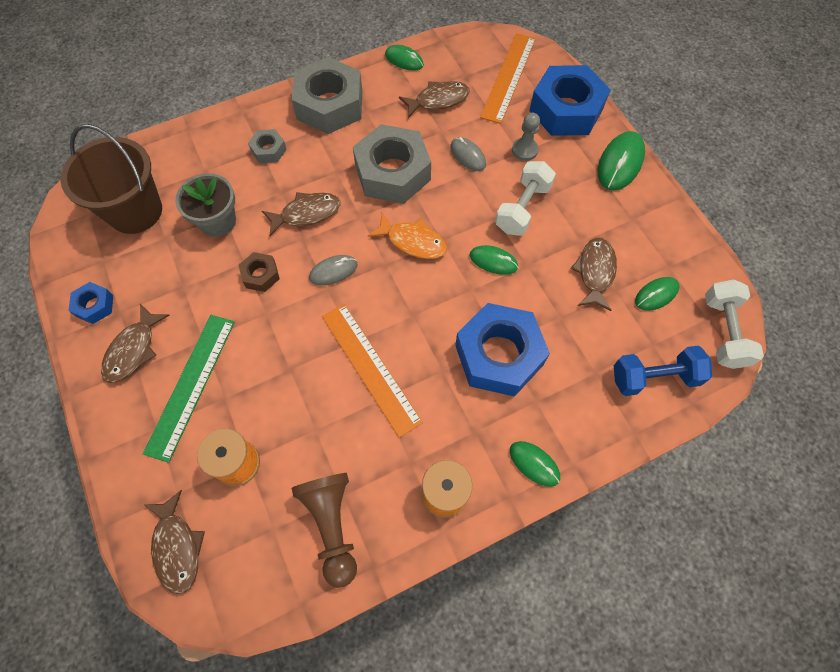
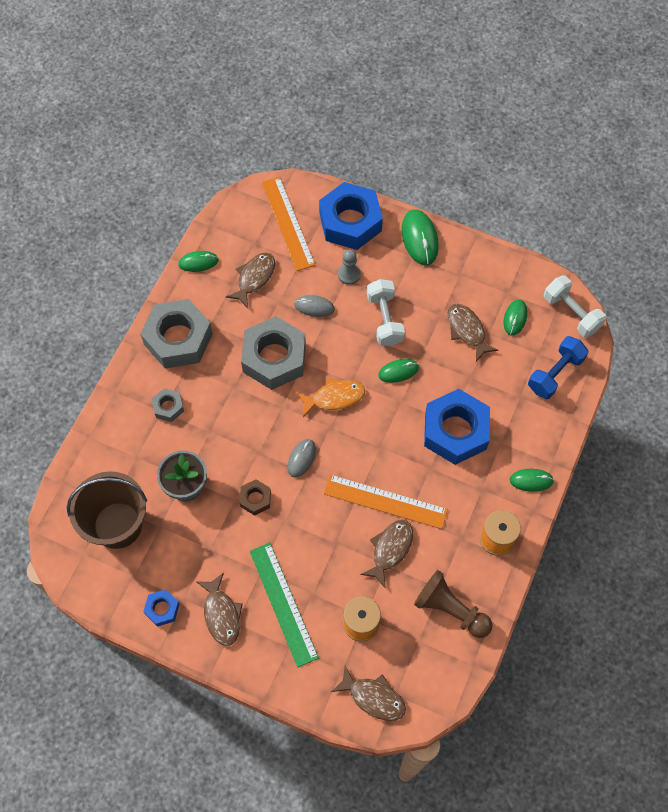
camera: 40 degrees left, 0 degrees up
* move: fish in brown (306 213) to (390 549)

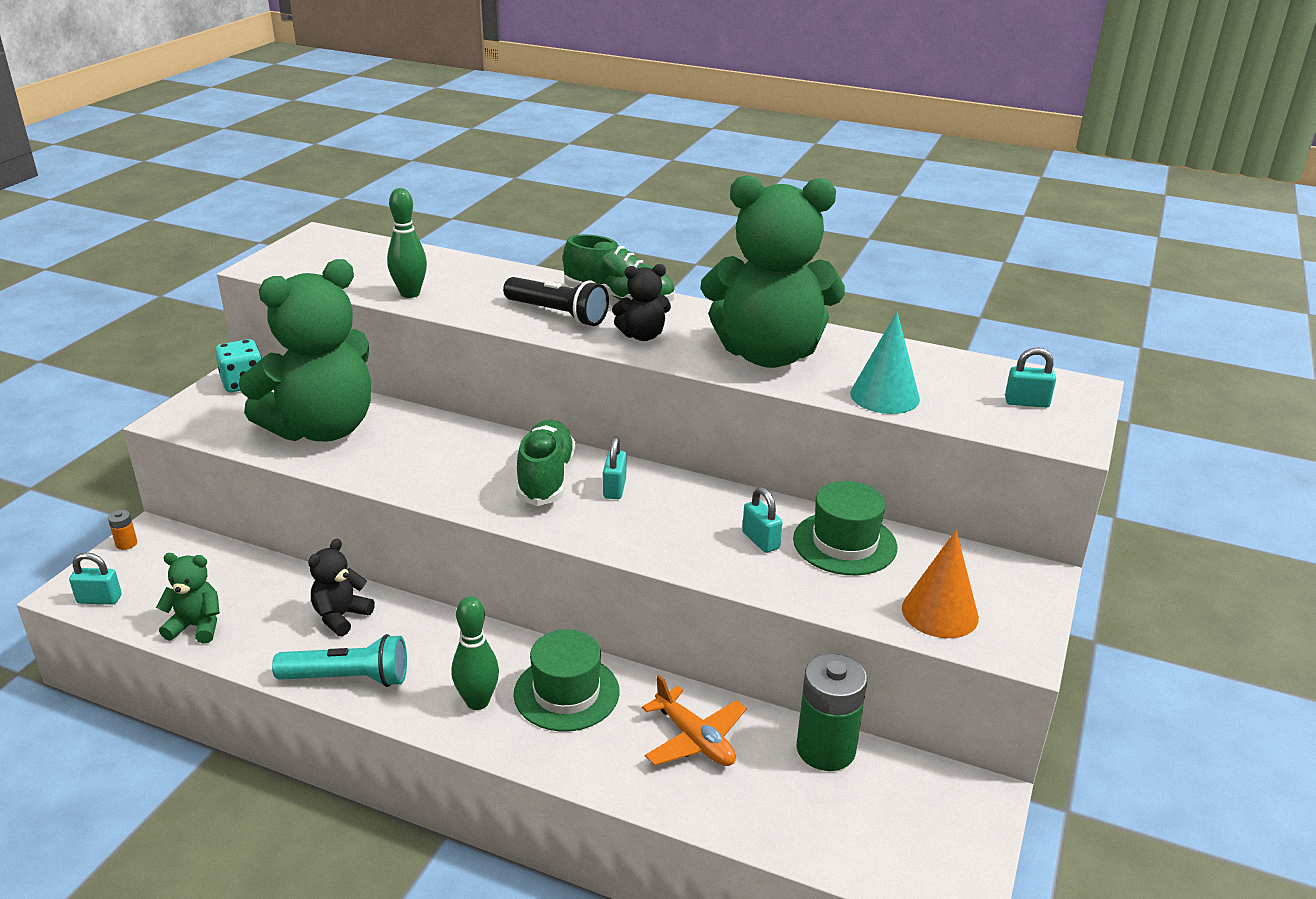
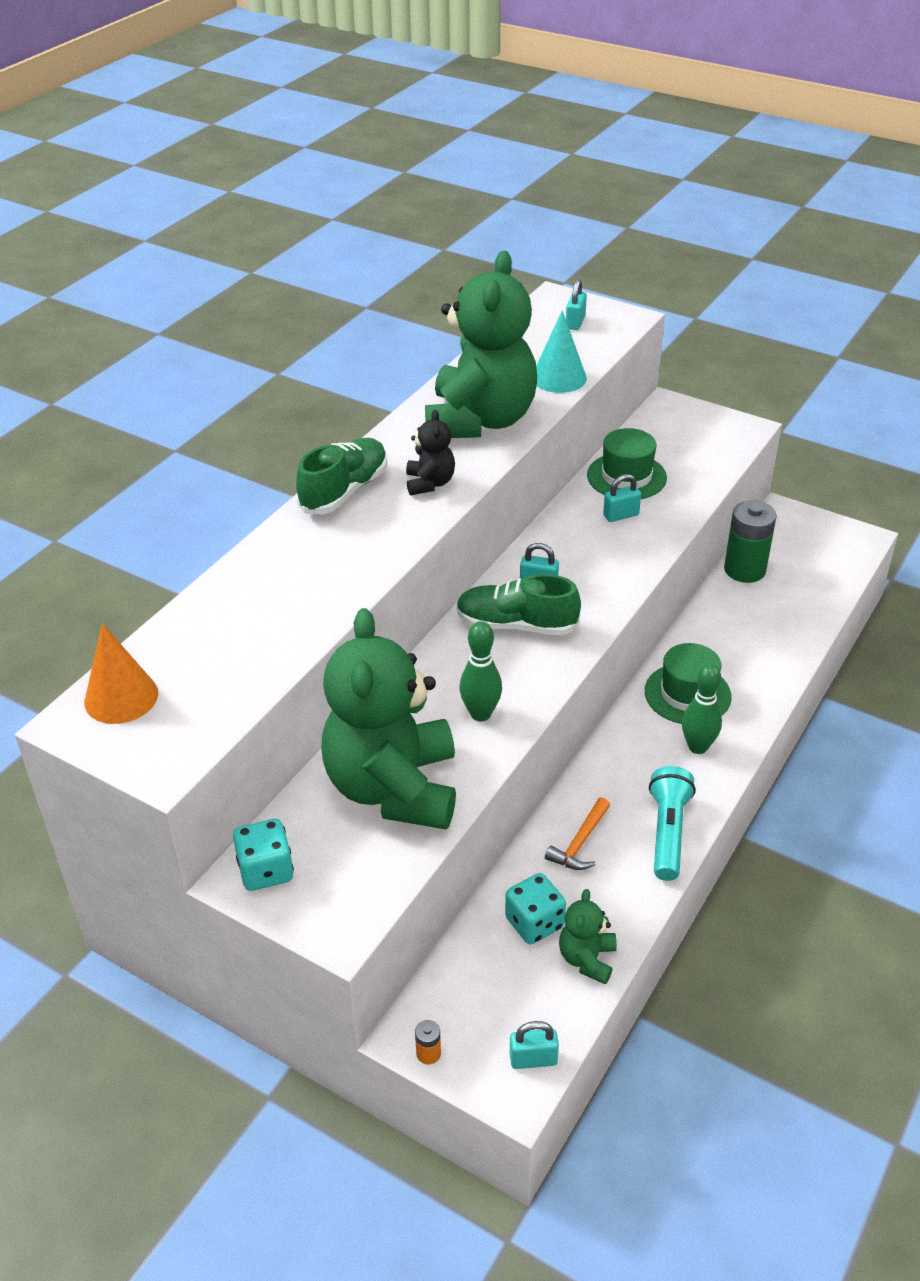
camera: 80 degrees left, 10 degrees up
* delete: flashlight in black (558 314)
* delete: plane in orange (694 739)
* insert: dice in turquoise (534 923)
* move: bowling pin in green (410 294) to (480 714)
* move: cone in orange (940 612) to (121 697)
* replace: teddy bear in black (341 616) to hammer in orange (580 843)
* rotate: padlock in turquoise (99 599) = (533 1059) 75 degrees clockwise
* rotate: teddy bear in green (322 429) = (393 788) 150 degrees counterclockwise

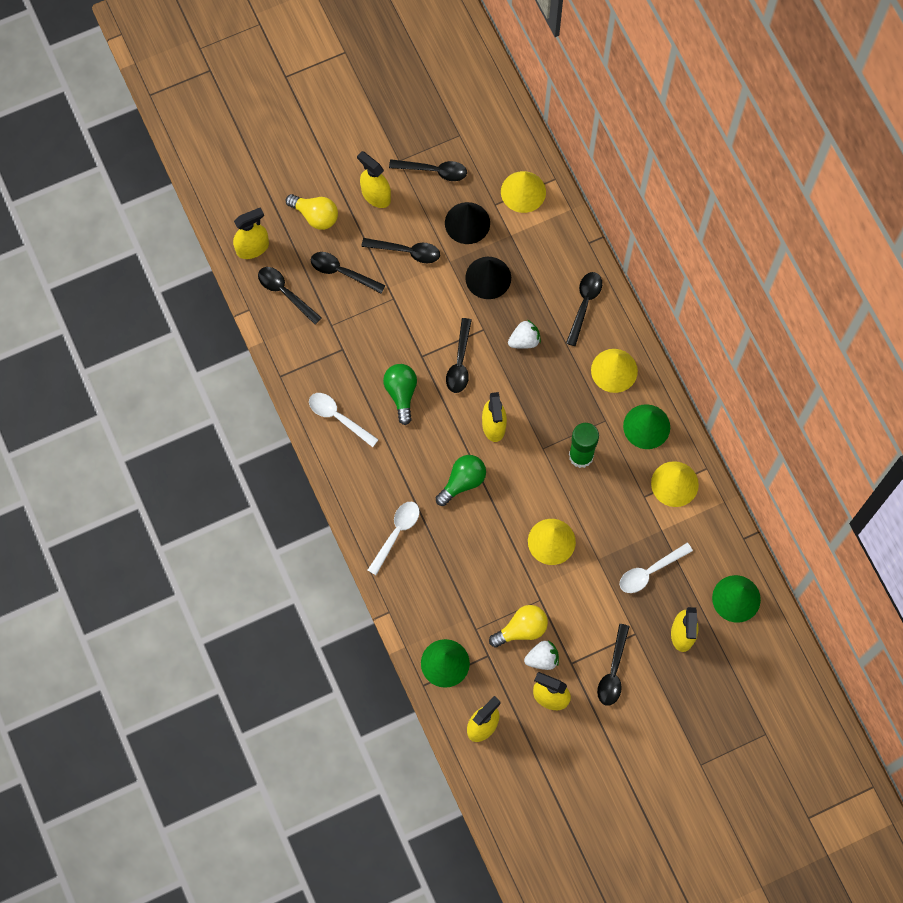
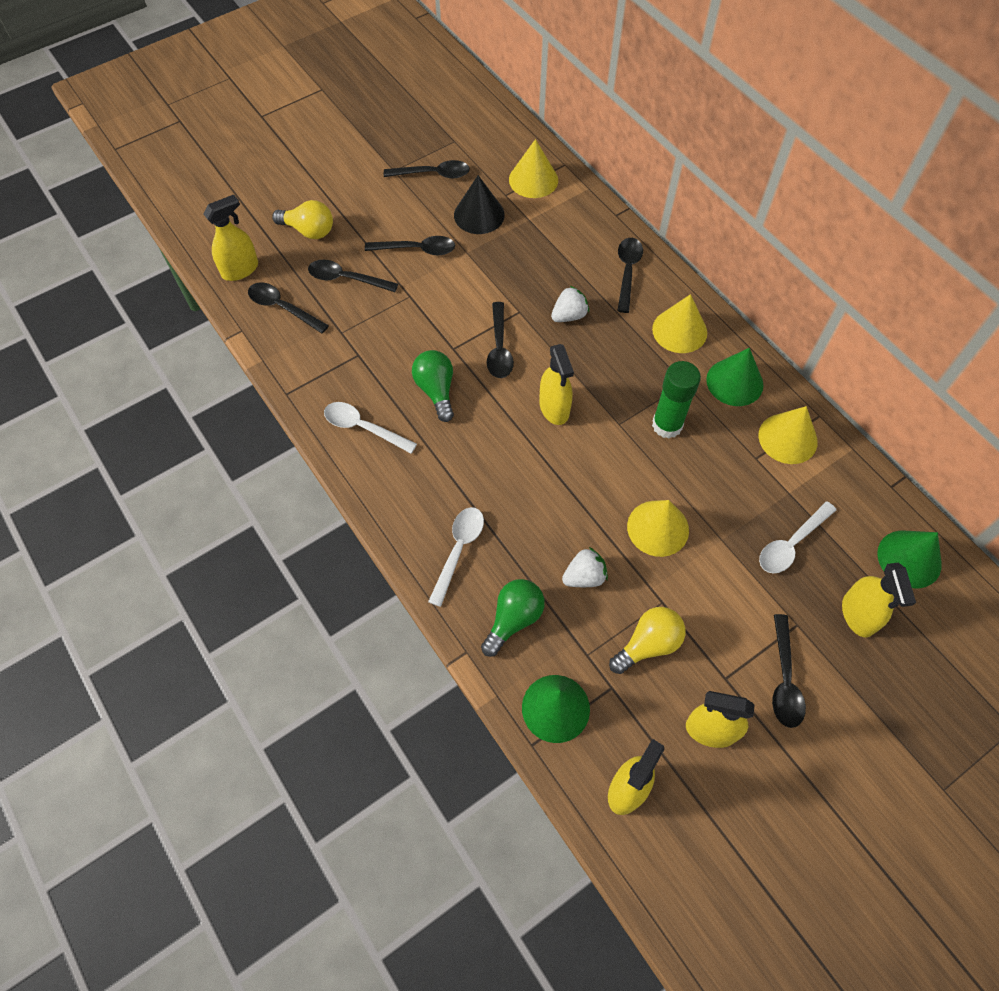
camera: 10 degrees left, 10 degrees down
* delete: spray bottle in yellow (376 195)
* delete: cone in black (488 277)
* move: light bulb in green (462 482) to (513 619)
* move: strawberry in white (542 659) to (584 576)

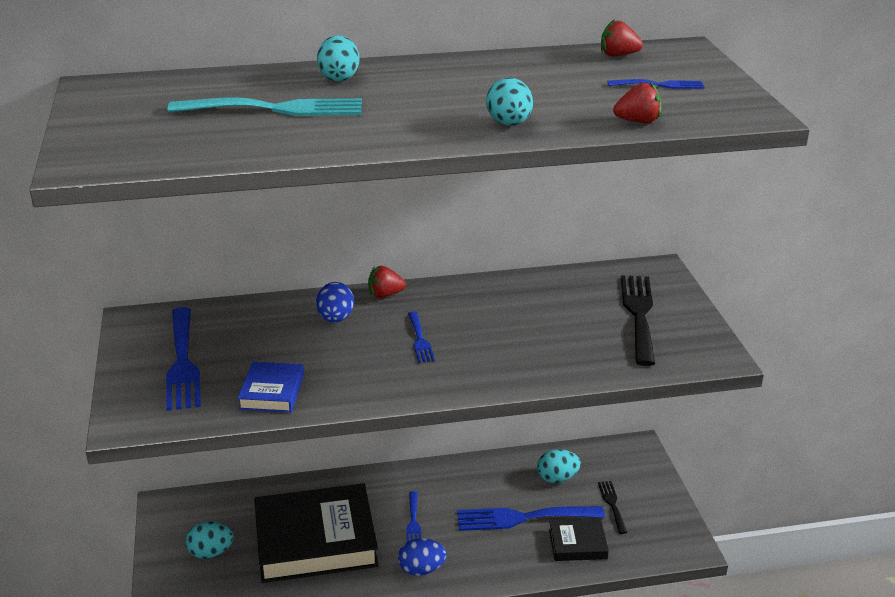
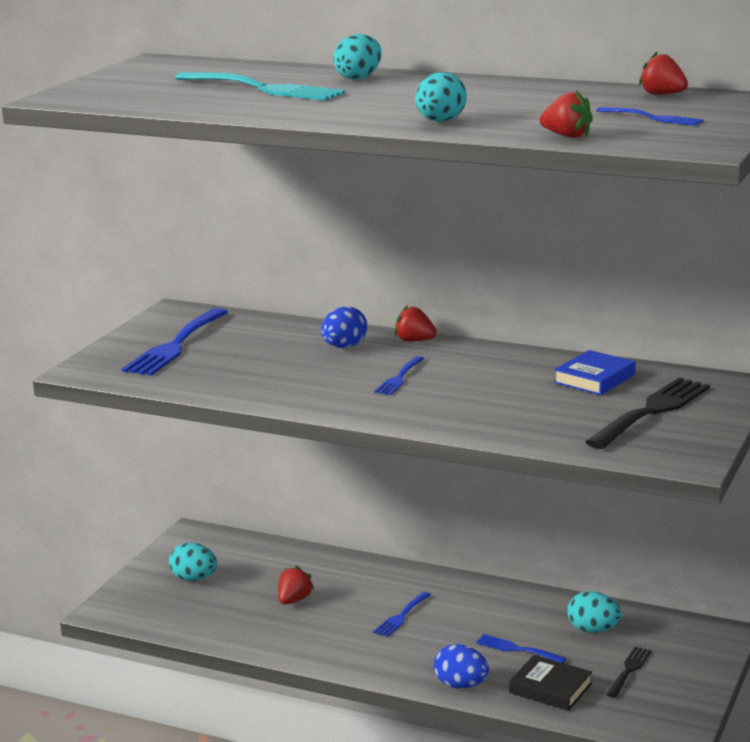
camera: 35 degrees right, 10 degrees down
* move: book in blue (272 392) to (594 379)
* move: egg in blue (421 569) to (461 685)
* replace: book in black (315 540) to strawberry in red (294 600)
* resize: fork in blue (523 518) = (516 649) x0.52

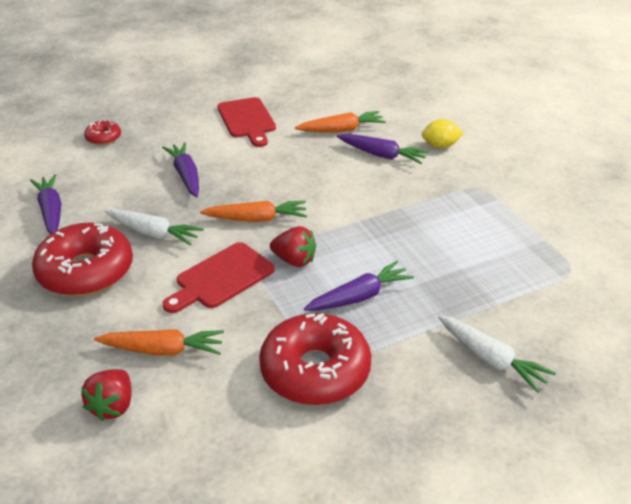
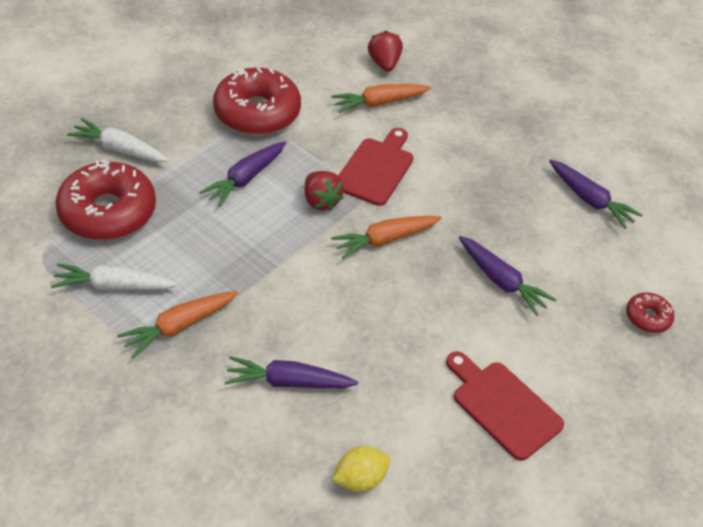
camera: 155 degrees right, 10 degrees up
* move: donut in red (86 271) to (108 212)
* move: carrot in white (153 233) to (114 286)
* move: carrot in orange (341 130) to (179 327)
* move: lemon in yellow (440 146) to (360 479)
* rotate: strawberry in red (294 260) = (321 201) 120 degrees counterclockwise

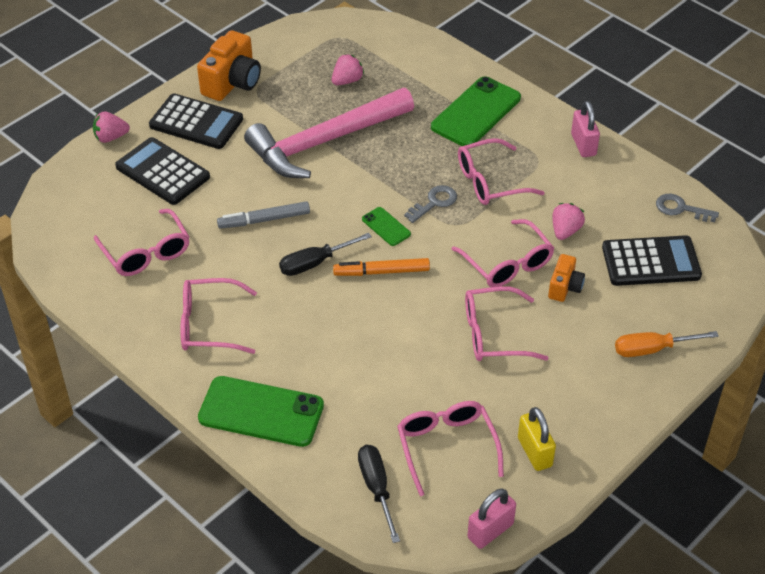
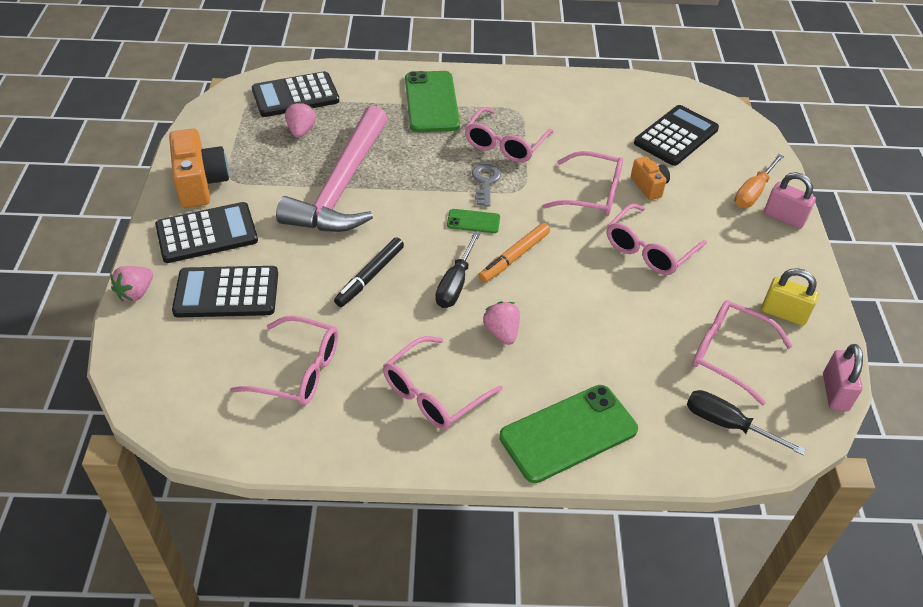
camera: 45 degrees left, 0 degrees up
* delete: key in grey (681 209)
* insert: calculator in black (295 96)
* move: strawberry in pink (565 231) to (502 332)
* move: padlock in pink (583 145) to (784 217)
* recolor: marker in grey (264 220) to marker in black (370 276)

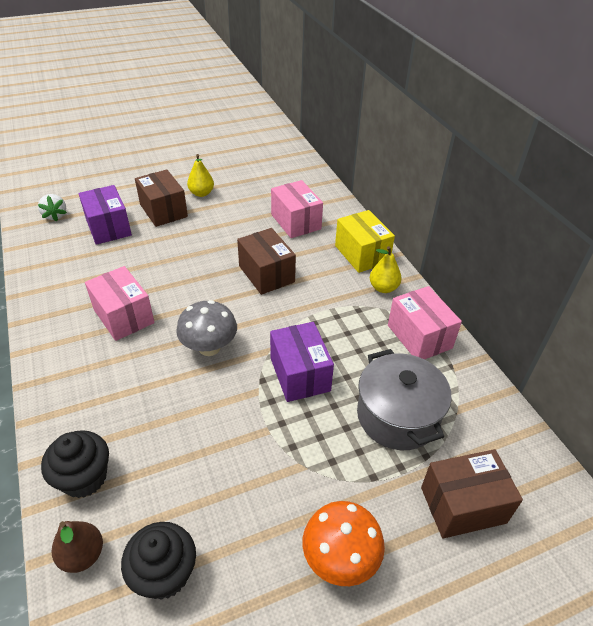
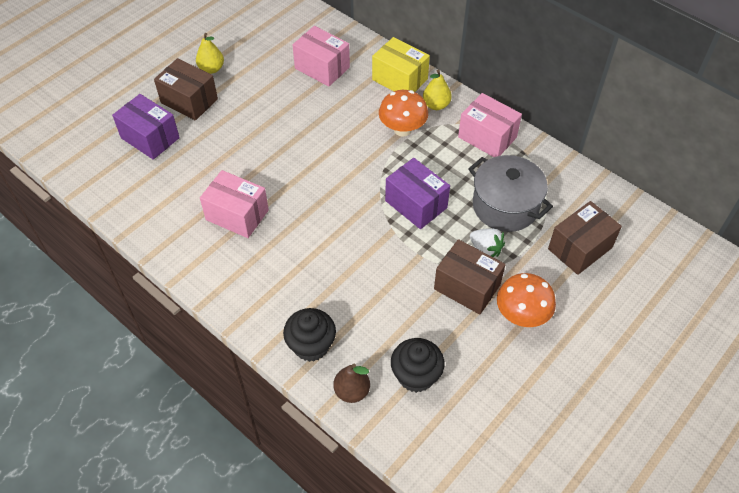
camera: 25 degrees left, 10 degrees up
* delete: mushroom in grey (209 347)
* insert: mushroom in orange (402 129)
* move: strawberry in white (55 215) to (485 249)
* move: box in brown (266 274) to (467 287)

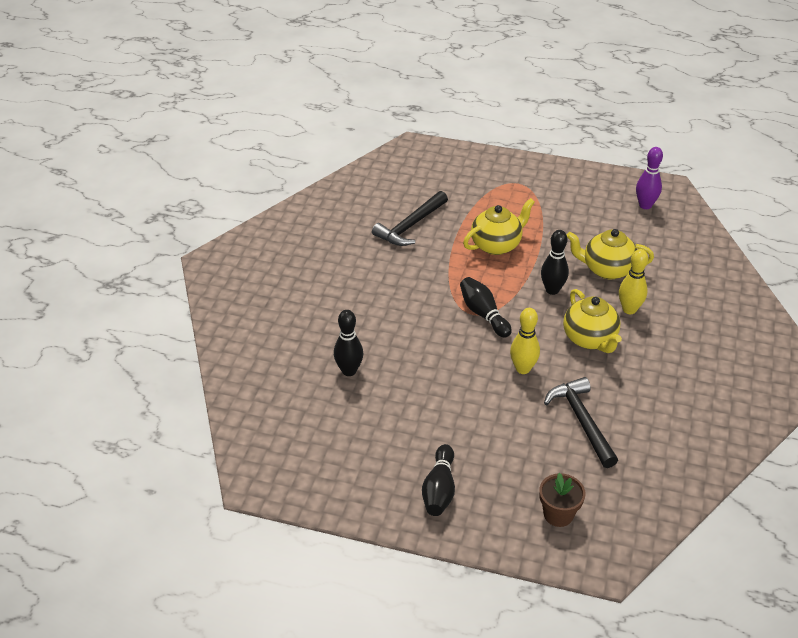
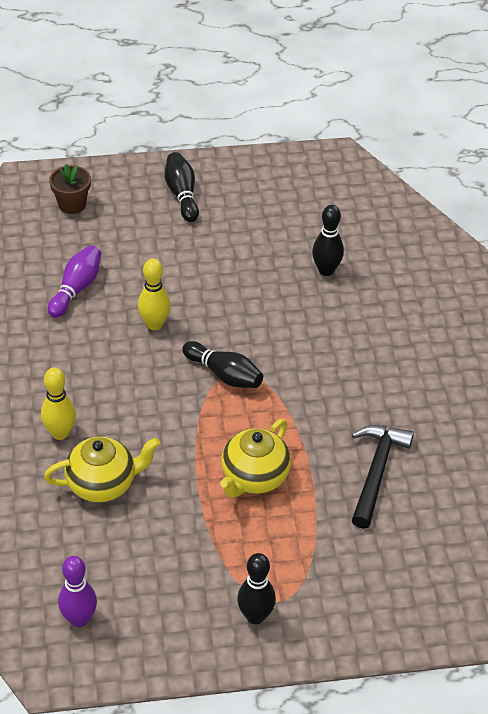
camera: 155 degrees right, 5 degrees up
* delete: teapot in yellow (590 339)
* move: bowling pin in black (552 290) to (255 616)
* replace: hammer in black (581 421) to bowling pin in purple (76 289)

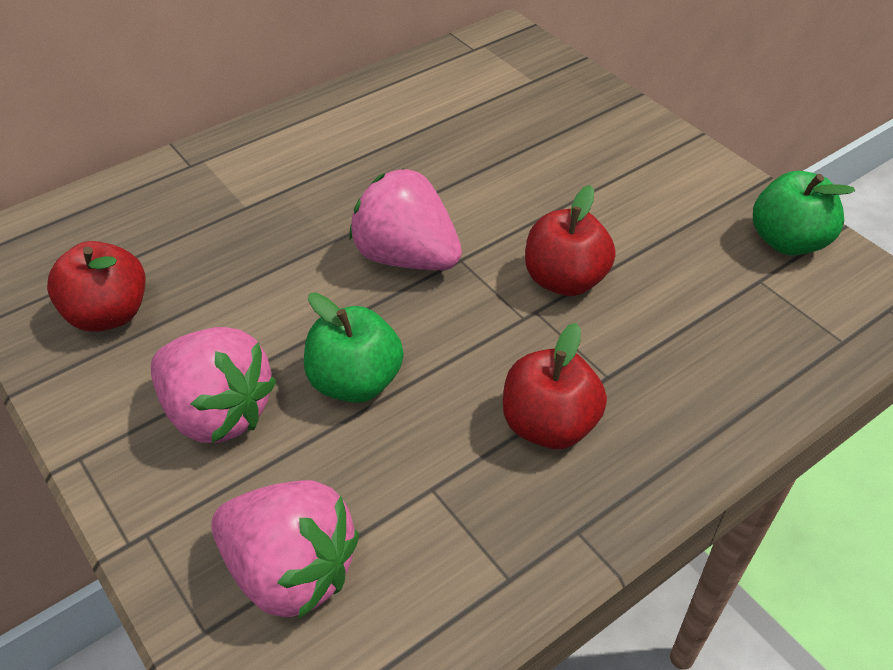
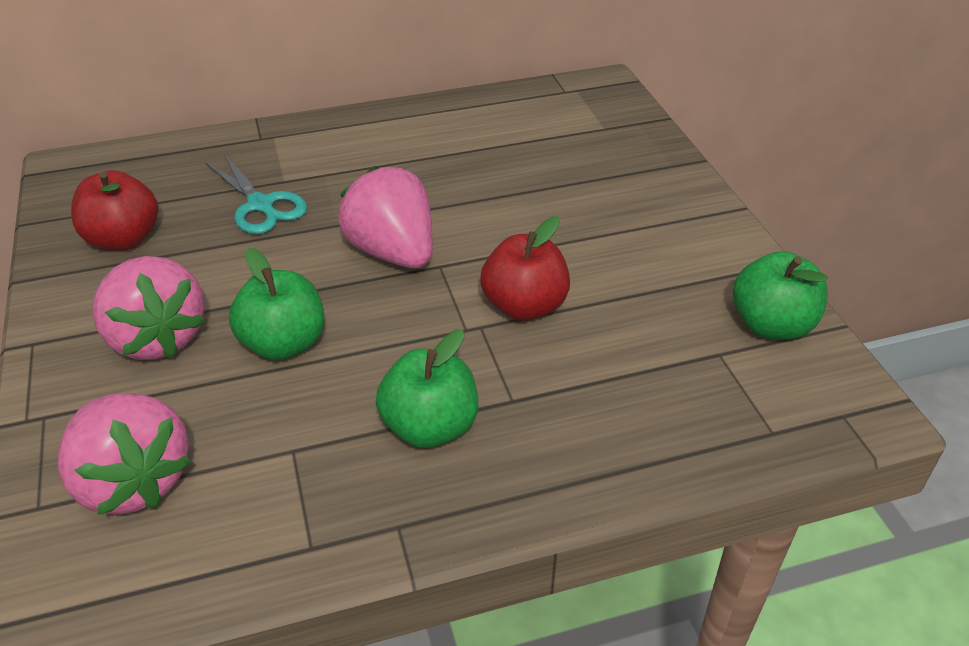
camera: 20 degrees right, 5 degrees down
* insert: scissors in turquoise (261 205)
* recolor: apple in red (549 425) to apple in green (430 427)

